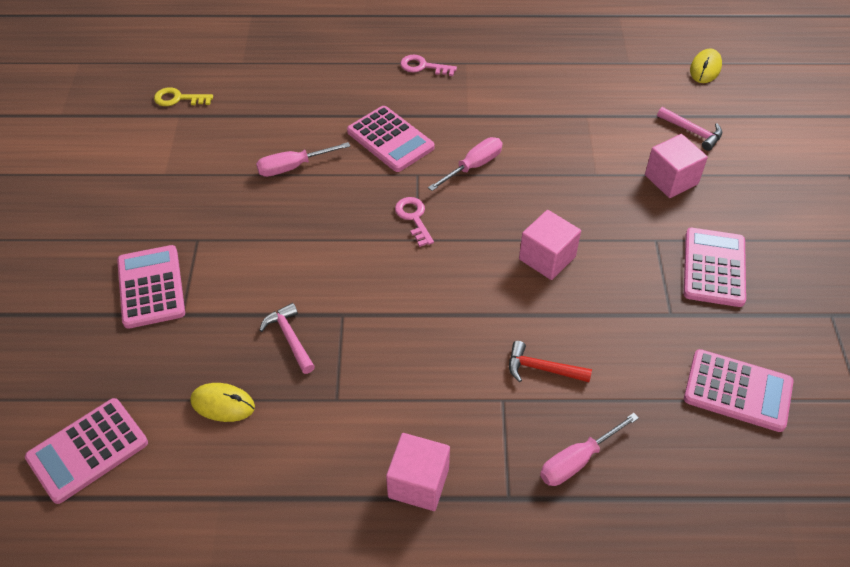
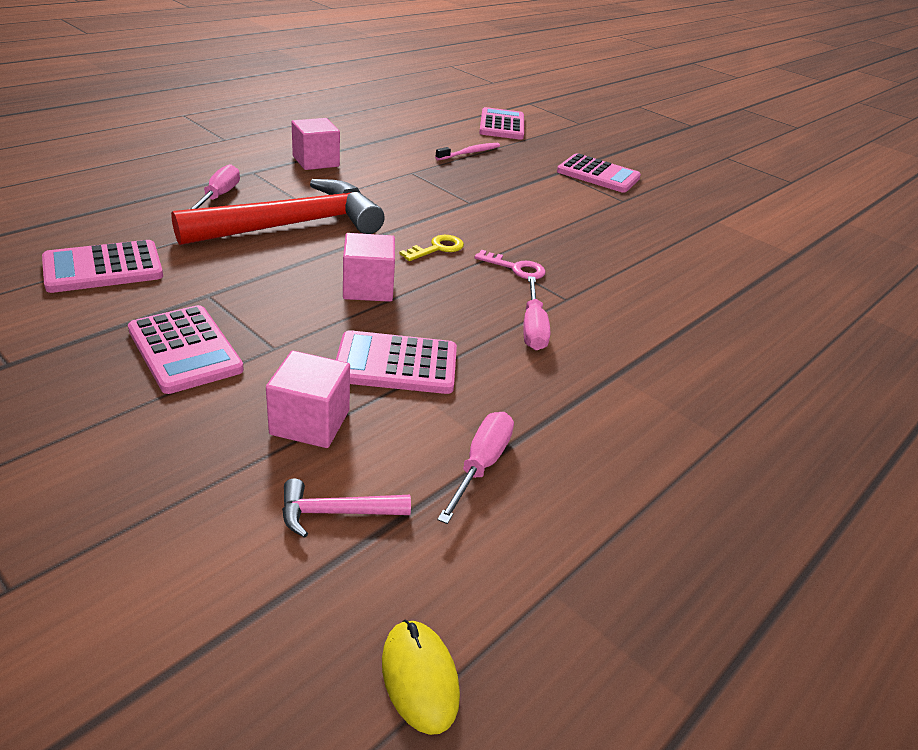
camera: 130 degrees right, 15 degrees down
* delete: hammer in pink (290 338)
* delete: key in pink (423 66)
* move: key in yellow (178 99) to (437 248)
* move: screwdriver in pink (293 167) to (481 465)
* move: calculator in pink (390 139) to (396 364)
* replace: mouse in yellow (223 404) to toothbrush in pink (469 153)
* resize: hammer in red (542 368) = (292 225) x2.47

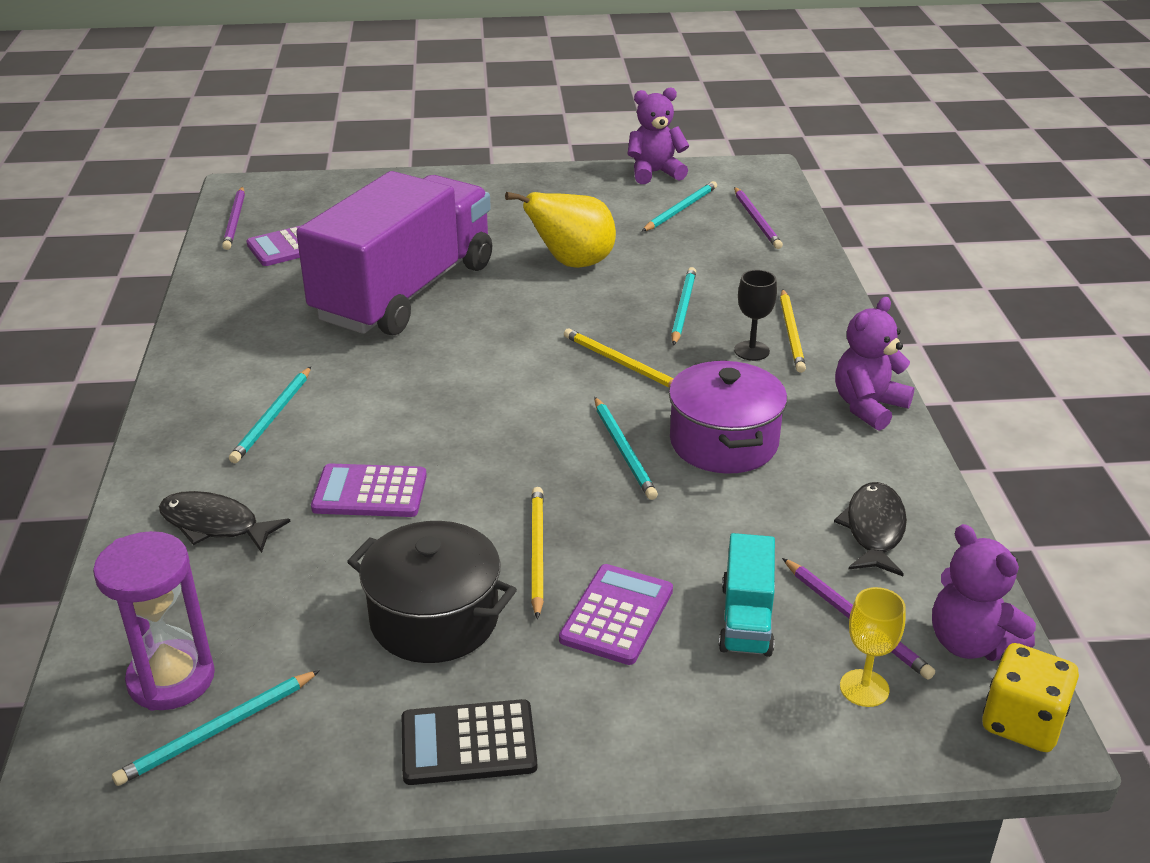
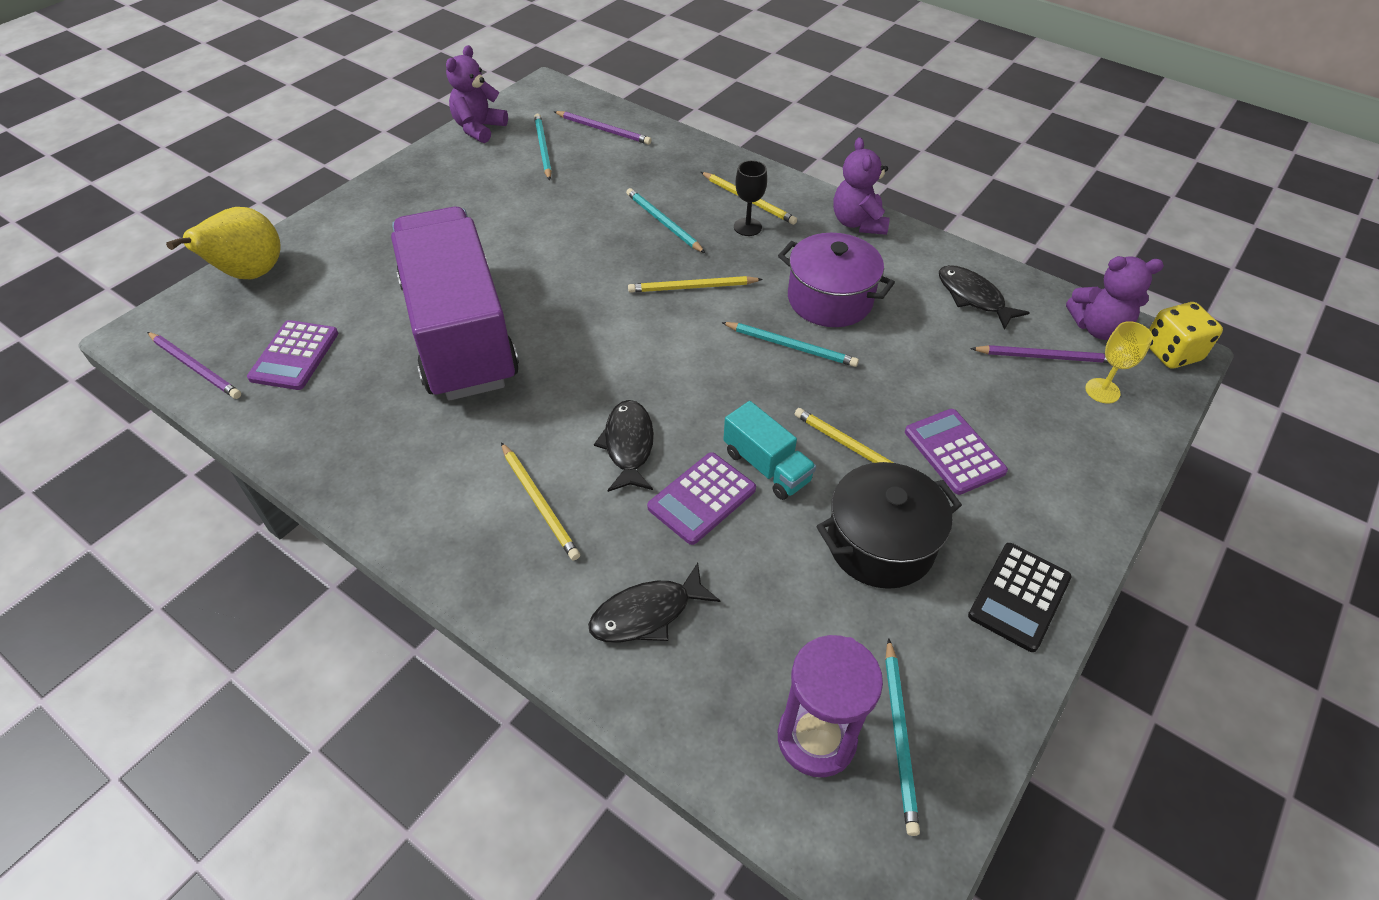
camera: 50 degrees left, 15 degrees up
* insert: fish in black (628 445)
* move: pear in yellow (572 264) to (250 274)
* move: truck in turquoise (746 619) to (766 466)
* recolor: pencil in turquoise (272 417) to pencil in yellow (539 503)

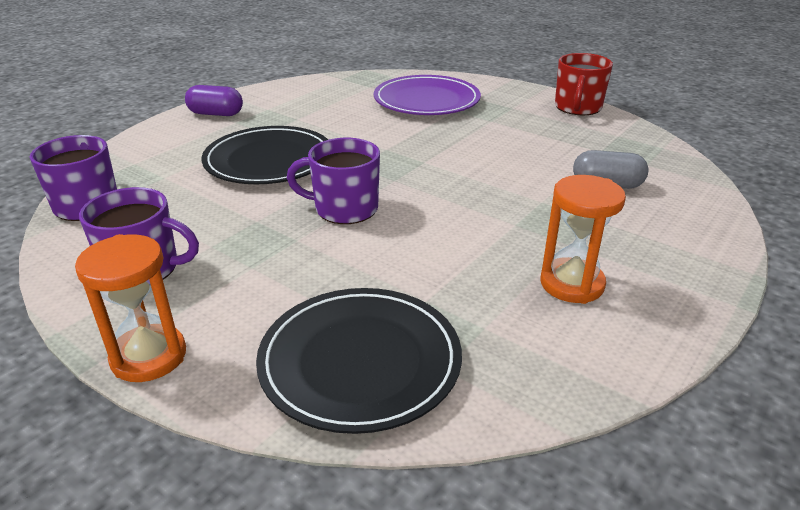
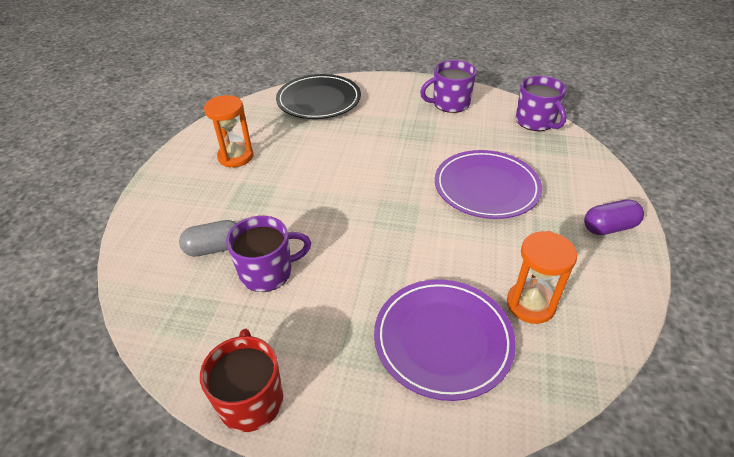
camera: 155 degrees right, 10 degrees up
* move: hourglass in orange (149 357) to (530 304)
* move: mug in purple (344 209) to (267 272)
* recolor: plate in black (269 160) to plate in purple (486 187)

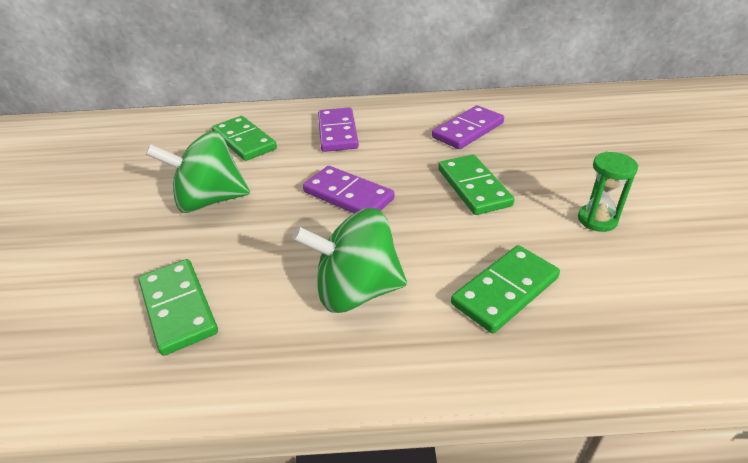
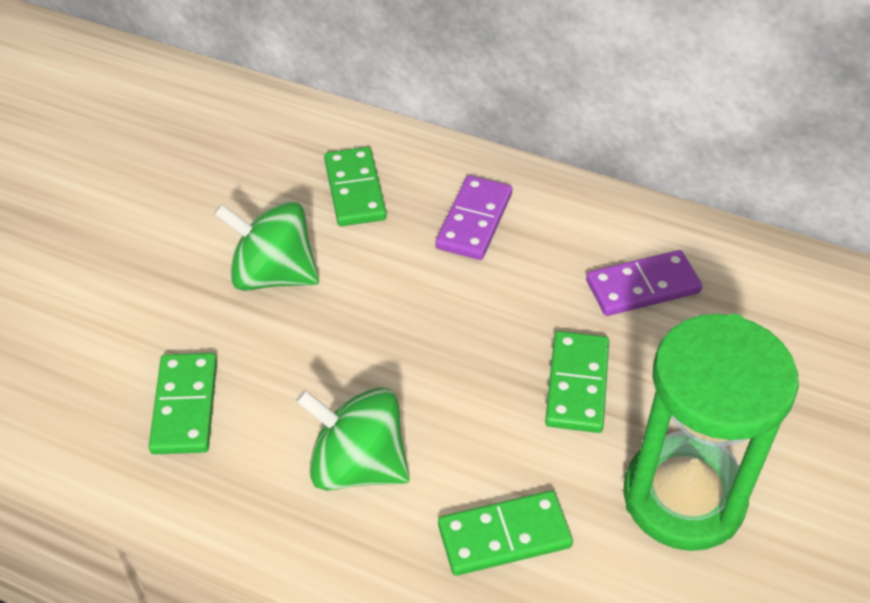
camera: 25 degrees right, 10 degrees up
* delete: domino in purple (348 195)
* resize: hourglass in green (597 220) = (683 497) x2.49

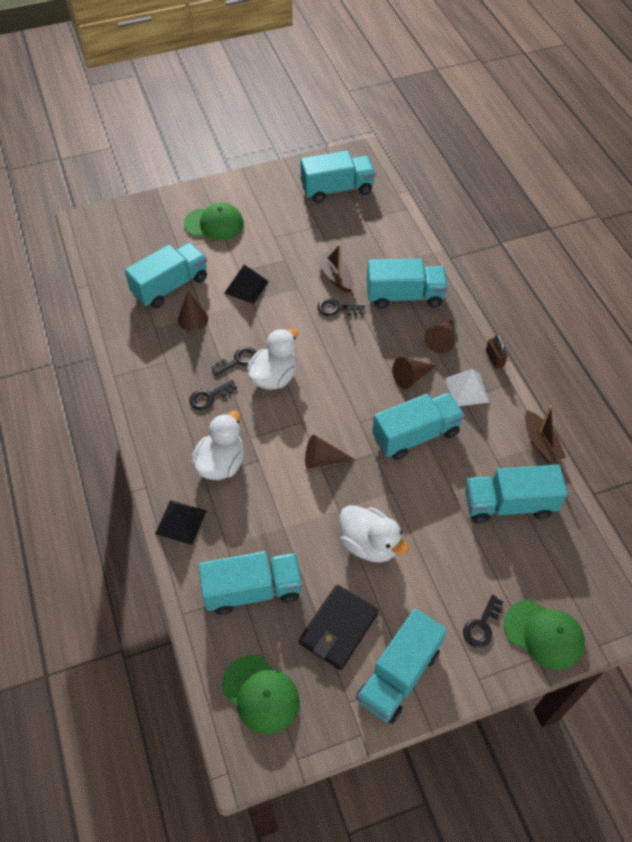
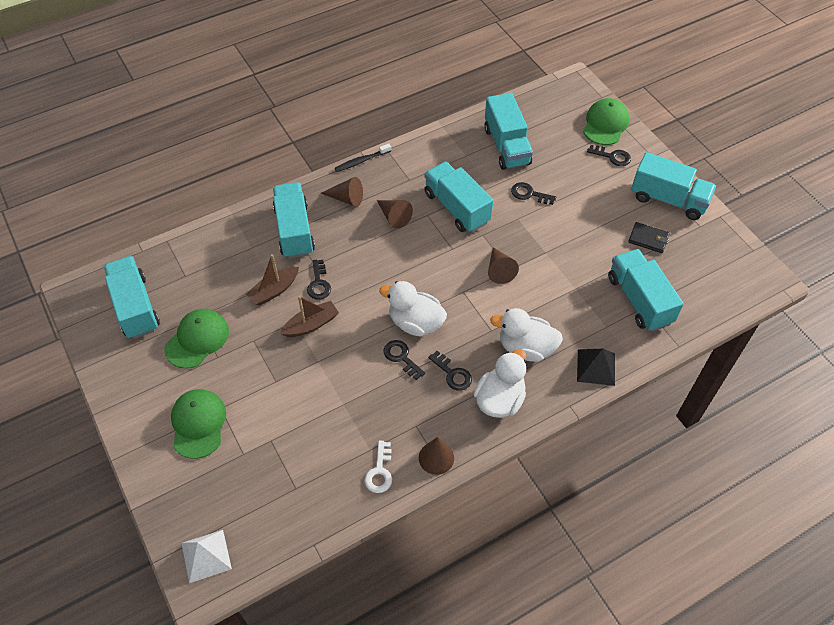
camera: 100 degrees left, 0 degrees up
* delete: truck in turquoise (170 286)
* delete: pyramid in black (246 287)
* insert: key in white (380 471)
* insert: key in black (529 194)
* move: cone in brown (193 319) to (436 458)
* move: cap in green (260 694) to (197 339)
* move: duck in white (369 544) to (500 399)
* move: pyramid in white (467 390) to (206 556)
* move: boat in brown (541 443) to (311 325)
* replace: padlock in brown (494 358) to toothbrush in black (361 161)
* resize: wallet in black (338 628) = (648 239) x0.63

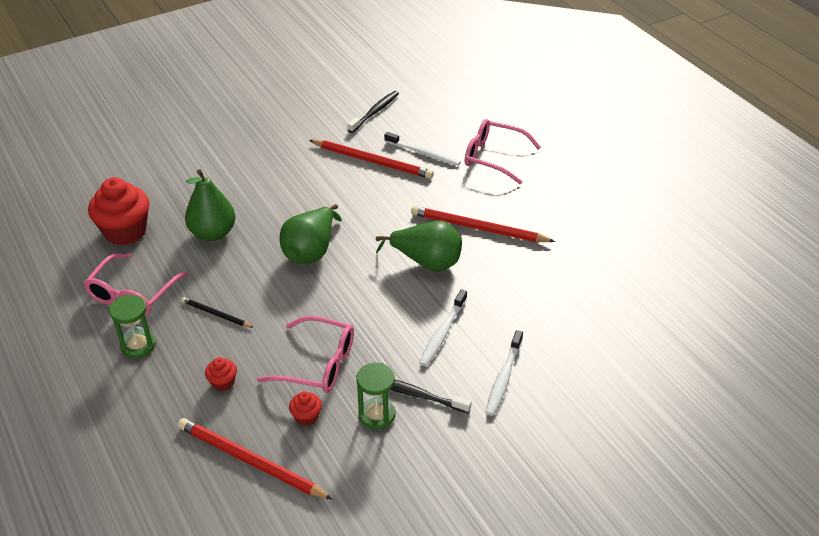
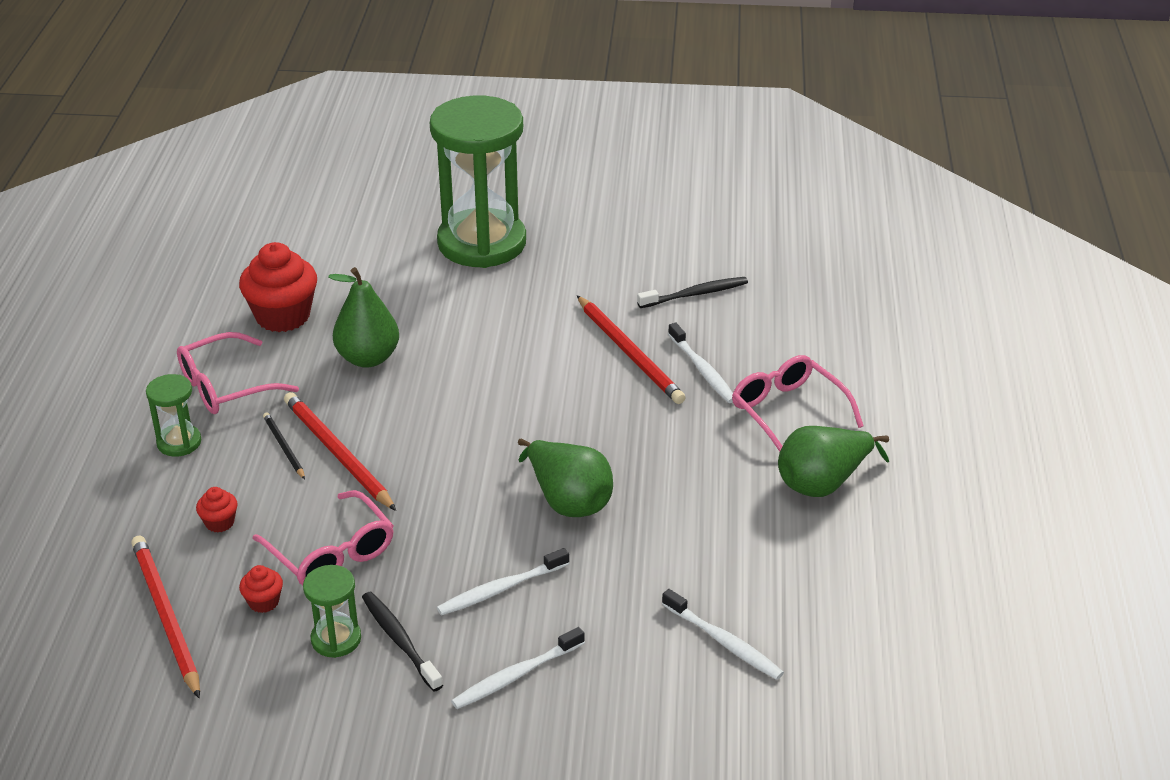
camera: 35 degrees right, 5 degrees down
* insert: hourglass in green (482 243)
* insert: toothbrush in white (723 641)
* move: pear in green (311 251) to (823 483)
* move: pencil in red (478 228) to (337 453)

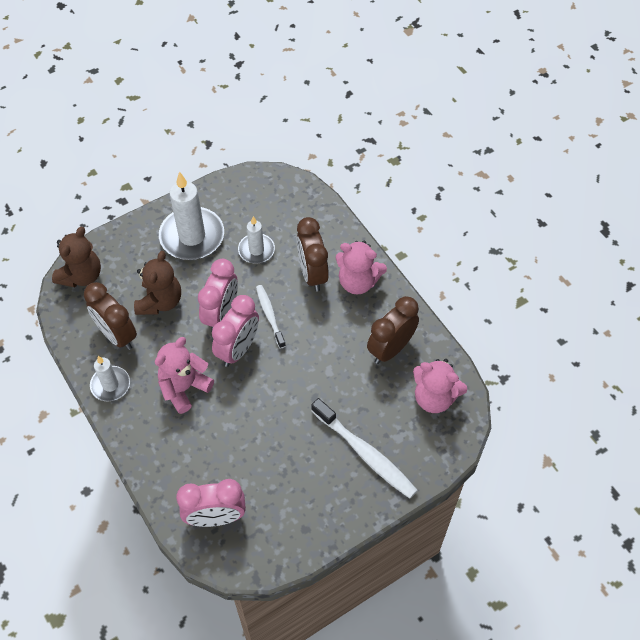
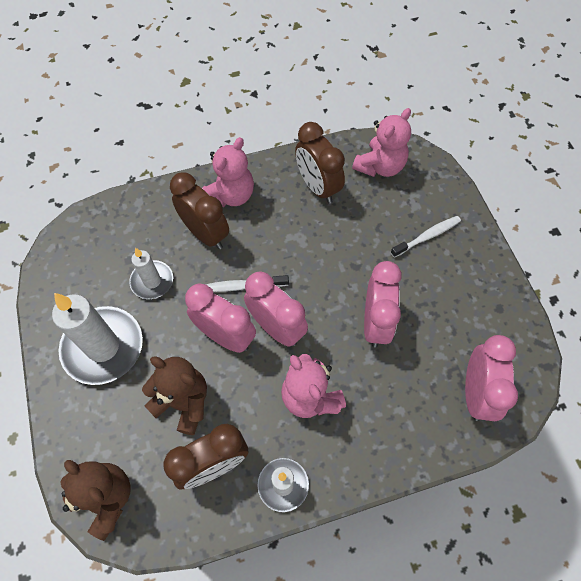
camera: 75 degrees left, 5 degrees up
* insert: clock in pink (375 323)
* rotate: clock in brown (312 274) = (205 233) 135 degrees counterclockwise
* resize: toothbrush in white (365 453) = (427 236) x0.60

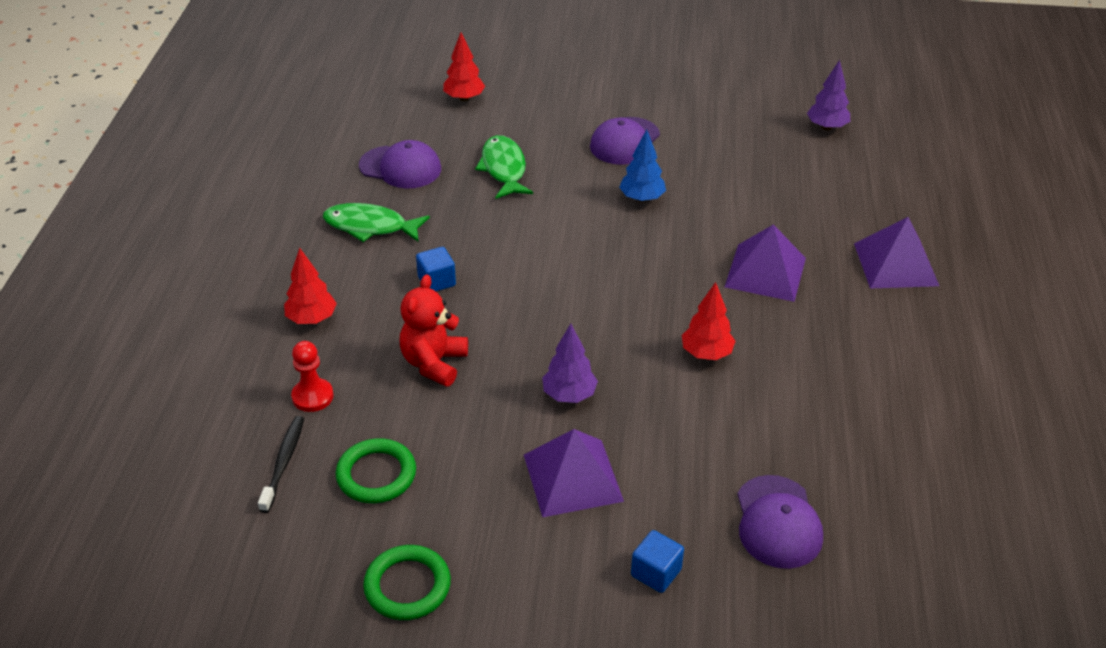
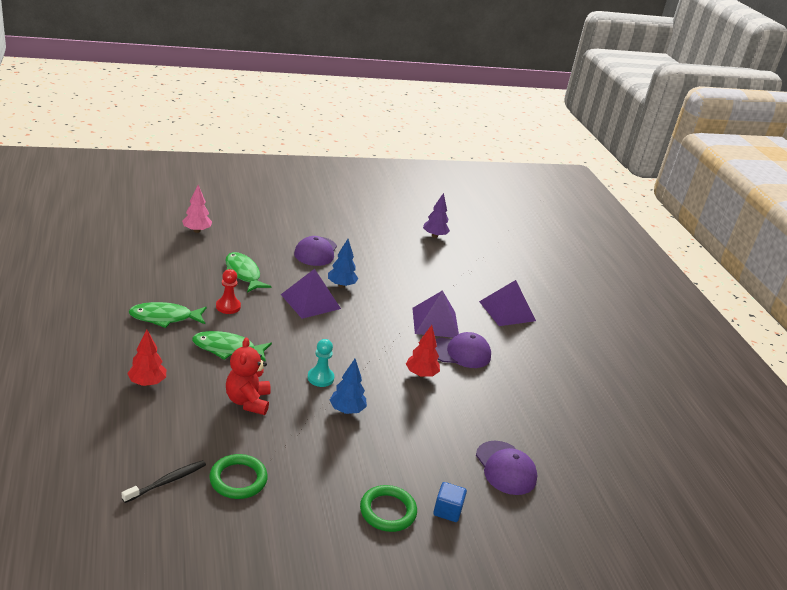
camera: 25 degrees left, 10 degrees down
* insert: pawn in turquoise (320 378)
* move: pawn in red (312 396) to (228 306)
* move: cap in purple (400 167) to (461 353)
* move: ring in green (407 586) to (387 511)
* move: pyramid in purple (573 477) to (310 301)
* replace: cube in blue (436 281) to fish in green (227 349)
* recolor: tree in red (464 98) to tree in pink (197 231)
* recolor: tree in purple (569 395) to tree in blue (347 410)
* rotate: toothbrush in black (283 462) = (167 481) 60 degrees clockwise

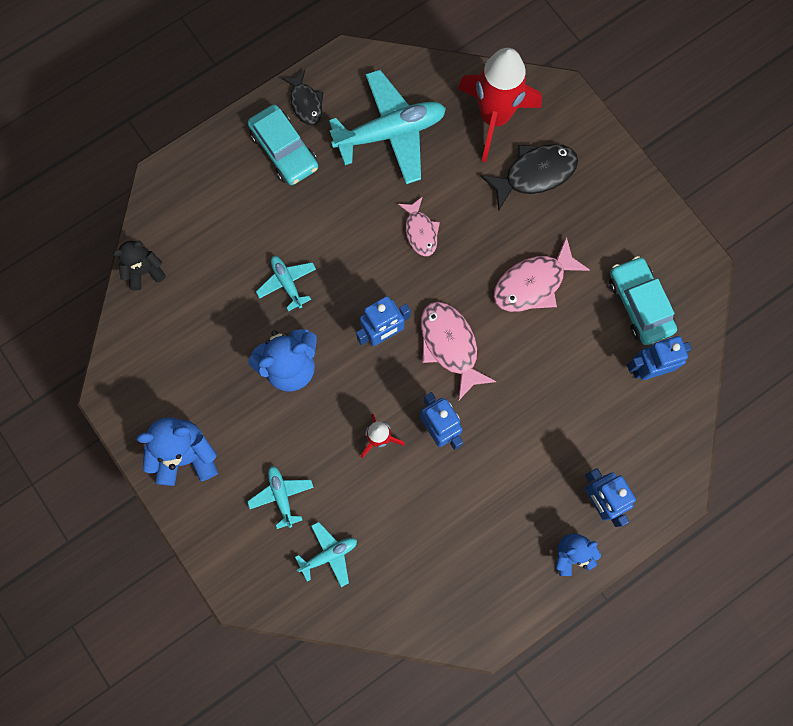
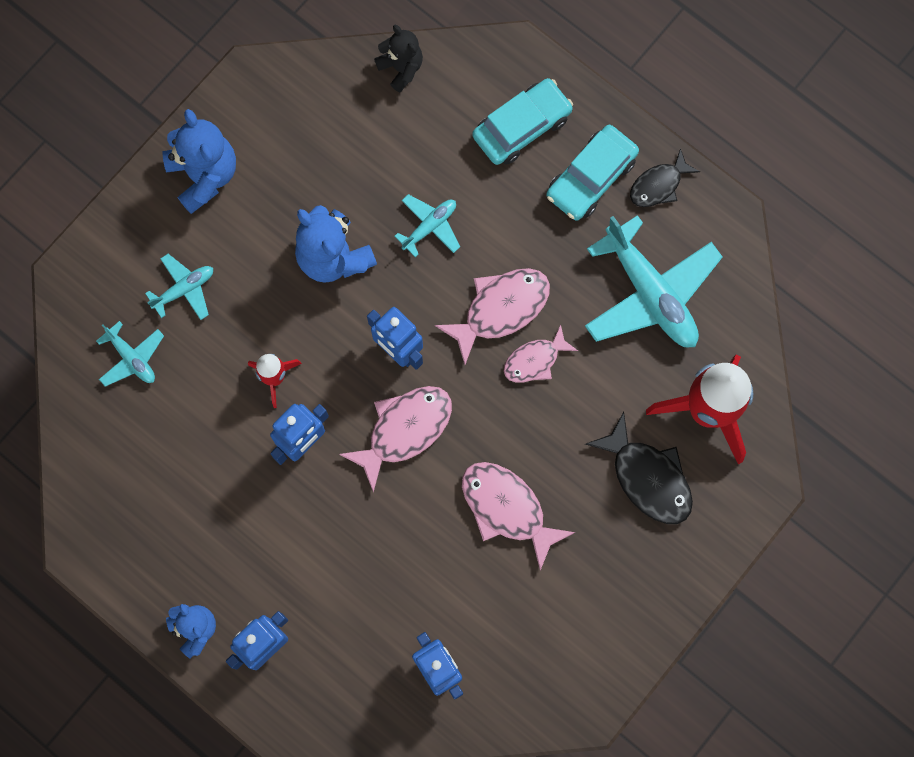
camera: 75 degrees right, 0 degrees up
* insert: fish in pink (500 309)
* move: car in turquoise (639 304) to (522 127)

